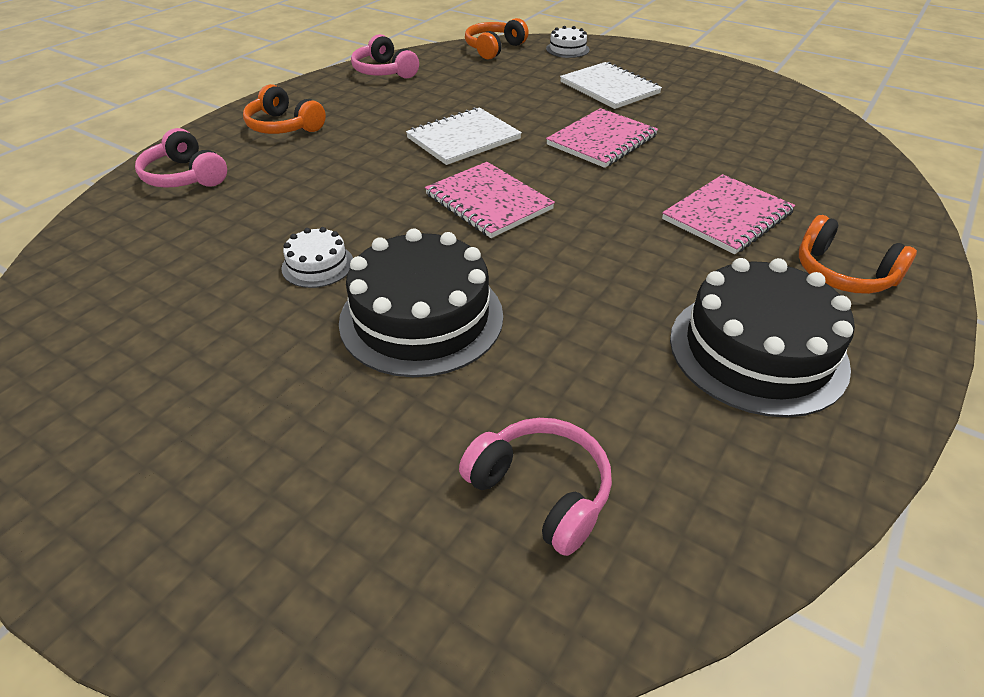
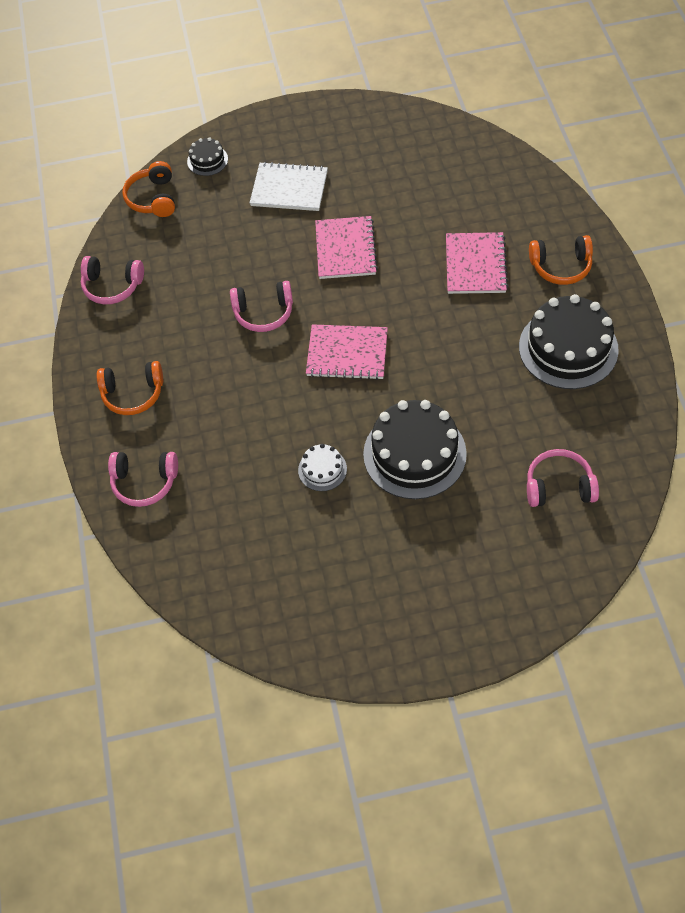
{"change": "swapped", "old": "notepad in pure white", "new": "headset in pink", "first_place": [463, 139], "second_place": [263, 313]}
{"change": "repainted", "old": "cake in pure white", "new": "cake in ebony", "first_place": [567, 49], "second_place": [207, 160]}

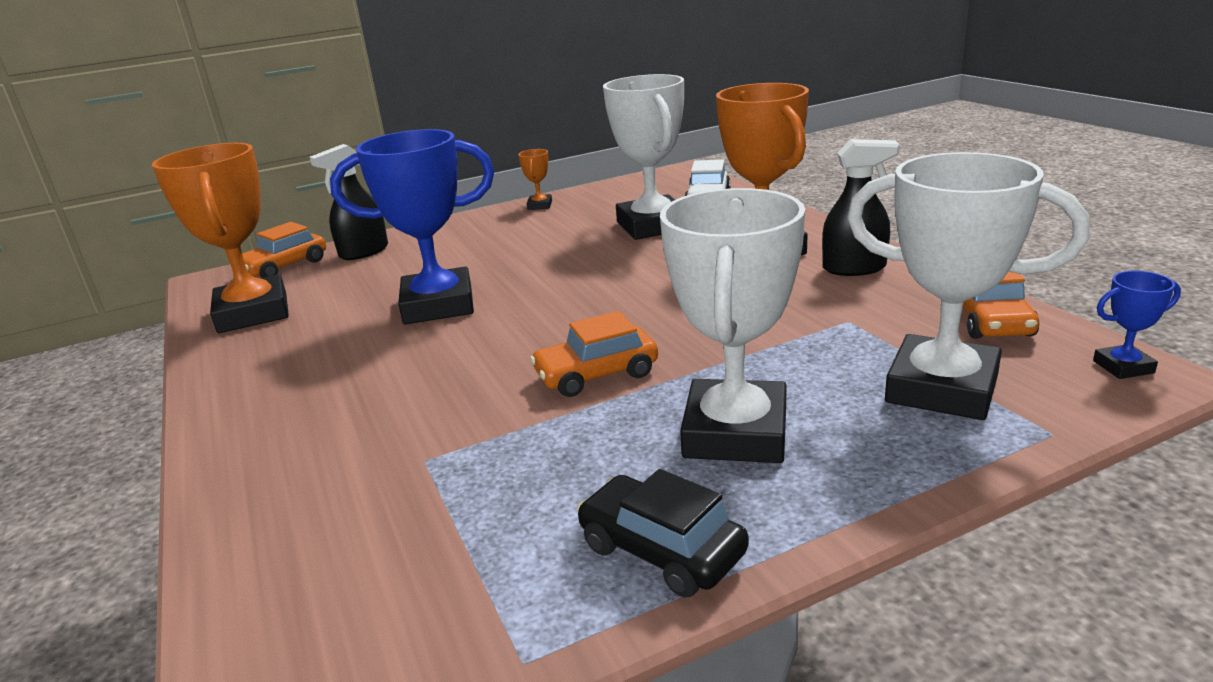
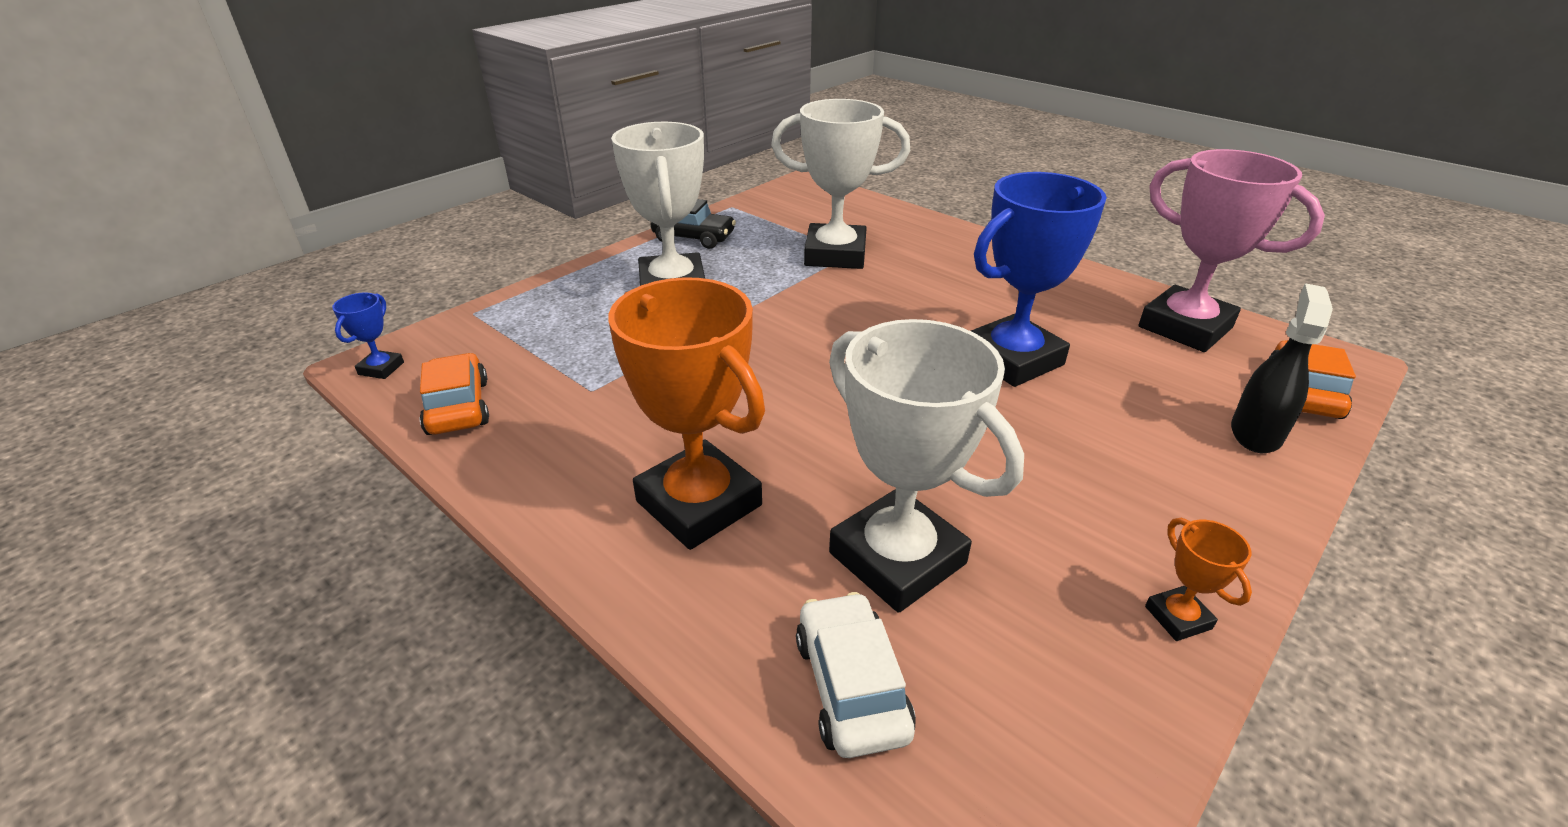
{"change": "gone", "old": "toy car in bright orange", "first_place": [596, 374]}
{"change": "gone", "old": "sprayer in ebony", "first_place": [854, 268]}
{"change": "shifted", "old": "prize cup in pure white", "first_place": [941, 388], "second_place": [835, 254]}
{"change": "repainted", "old": "prize cup in bright orange", "new": "prize cup in pink", "first_place": [253, 313], "second_place": [1185, 327]}
{"change": "rotated", "old": "prize cup in cobalt", "first_place": [1123, 367], "second_place": [381, 368], "degrees": -45}

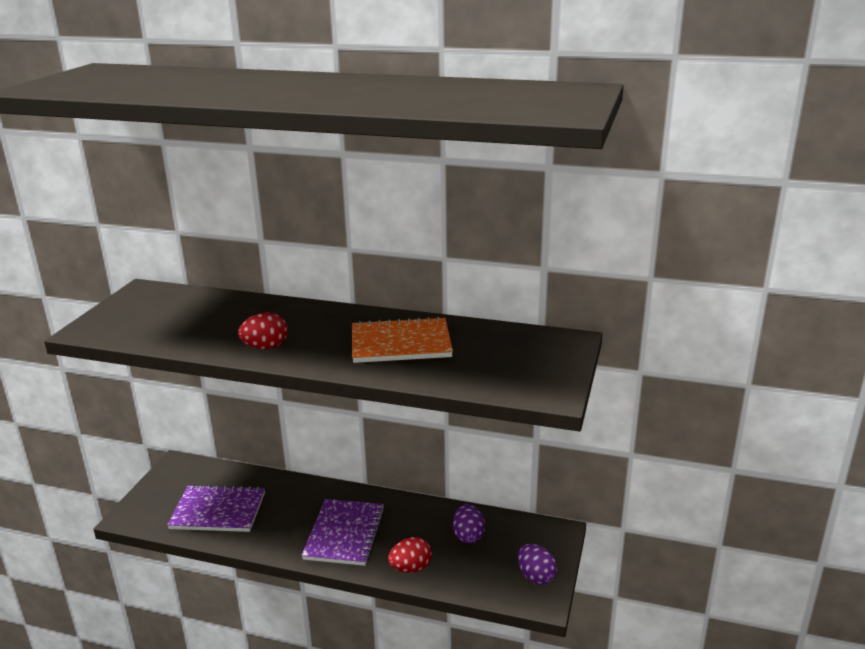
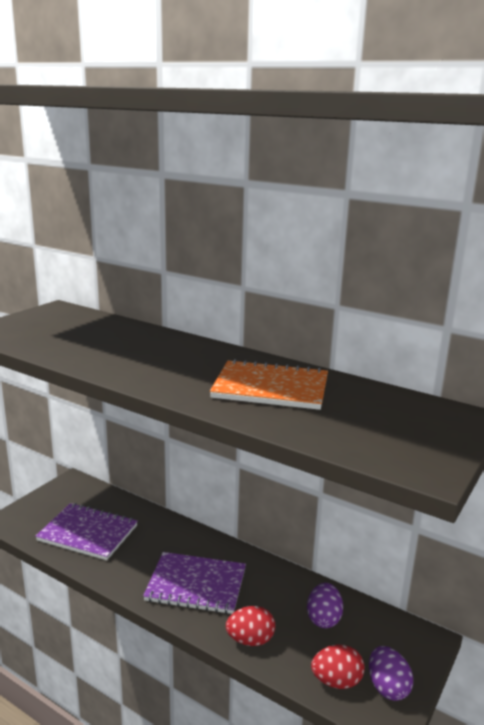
{"change": "shifted", "old": "egg in scarlet", "first_place": [265, 347], "second_place": [336, 681]}
{"change": "rotated", "old": "notepad in royal purple", "first_place": [344, 534], "second_place": [196, 585], "degrees": 75}

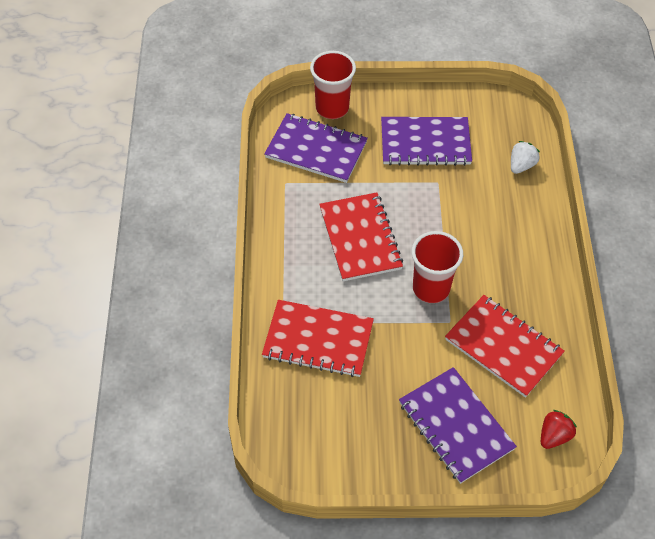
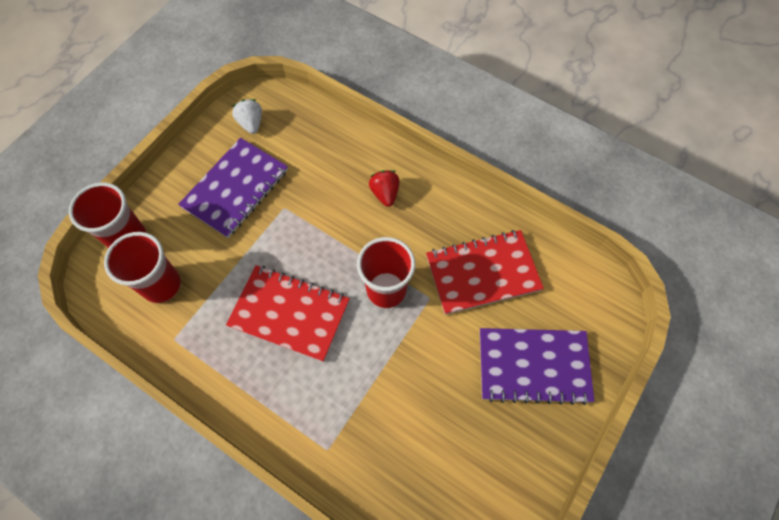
{"change": "gone", "old": "notepad in scarlet", "first_place": [318, 340]}
{"change": "shifted", "old": "toy strawberry in pure white", "first_place": [521, 165], "second_place": [251, 123]}
{"change": "shifted", "old": "toy strawberry in scarlet", "first_place": [554, 436], "second_place": [385, 193]}
{"change": "swapped", "old": "notepad in royal purple", "new": "beaker in scarlet", "first_place": [316, 150], "second_place": [161, 285]}

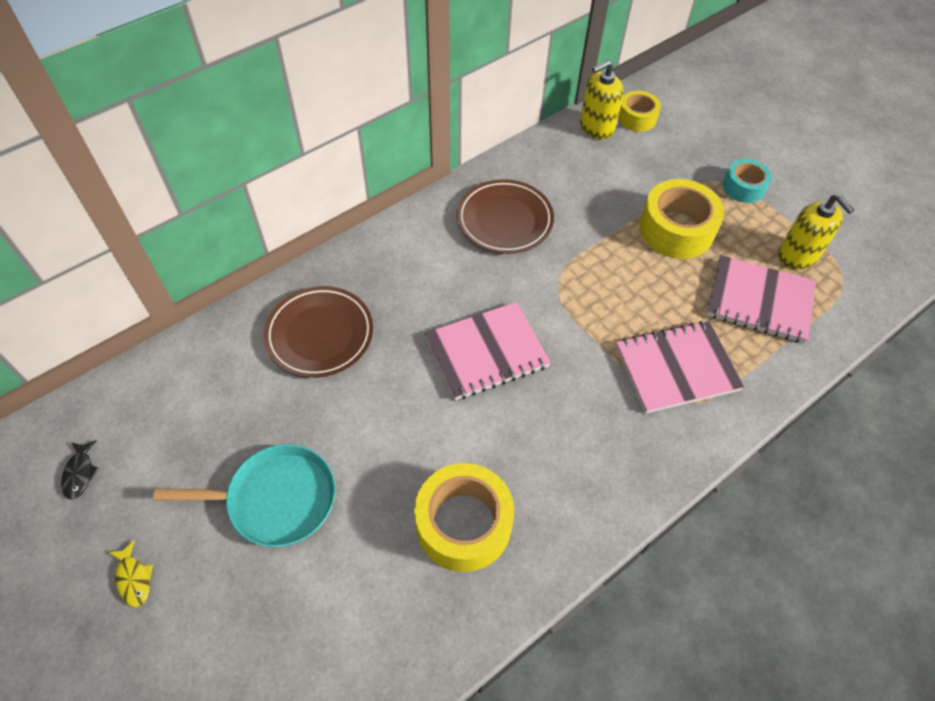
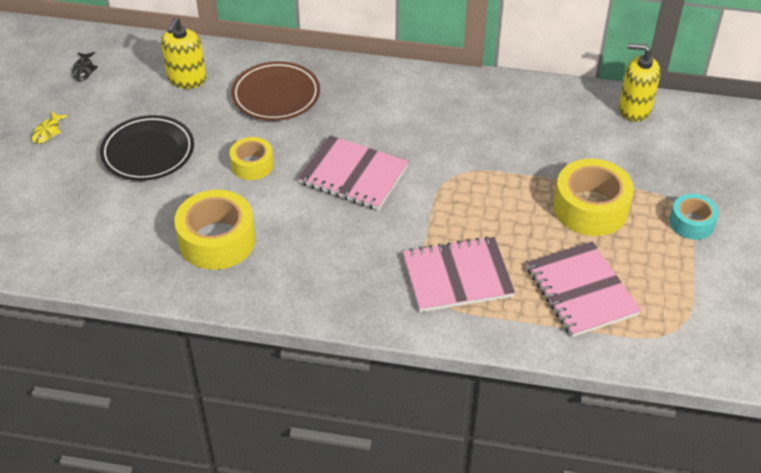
{"change": "gone", "old": "dinner plate in brown", "first_place": [504, 220]}
{"change": "shifted", "old": "tape in yellow", "first_place": [637, 118], "second_place": [252, 165]}
{"change": "shifted", "old": "soap pump in yellow", "first_place": [797, 255], "second_place": [187, 79]}
{"change": "swapped", "old": "frying pan in turquoise", "new": "dinner plate in ebony", "first_place": [276, 499], "second_place": [148, 152]}
{"change": "rotated", "old": "toy fish in ebony", "first_place": [80, 473], "second_place": [84, 70], "degrees": -45}
{"change": "rotated", "old": "notepad in pink", "first_place": [676, 368], "second_place": [457, 277], "degrees": -45}

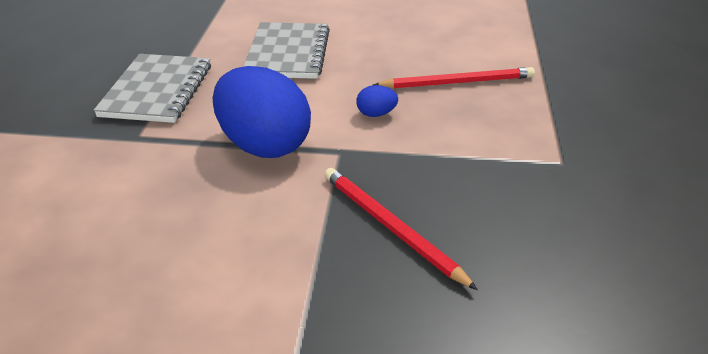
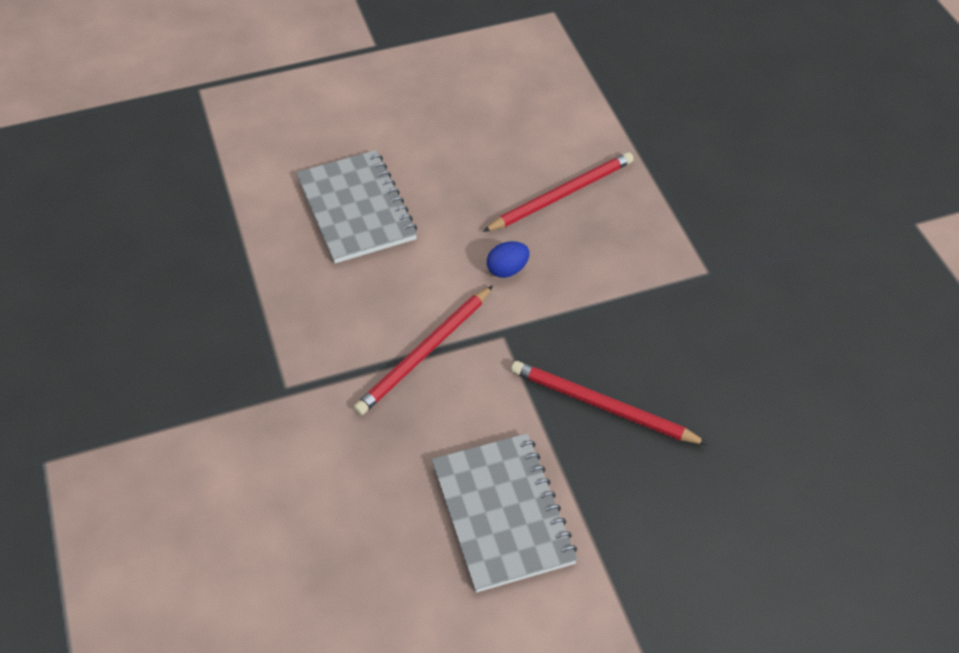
{"change": "shifted", "old": "notepad in ash-grey", "first_place": [157, 91], "second_place": [503, 513]}
{"change": "swapped", "old": "egg in cobalt", "new": "lead pencil in scarlet", "first_place": [264, 145], "second_place": [424, 353]}

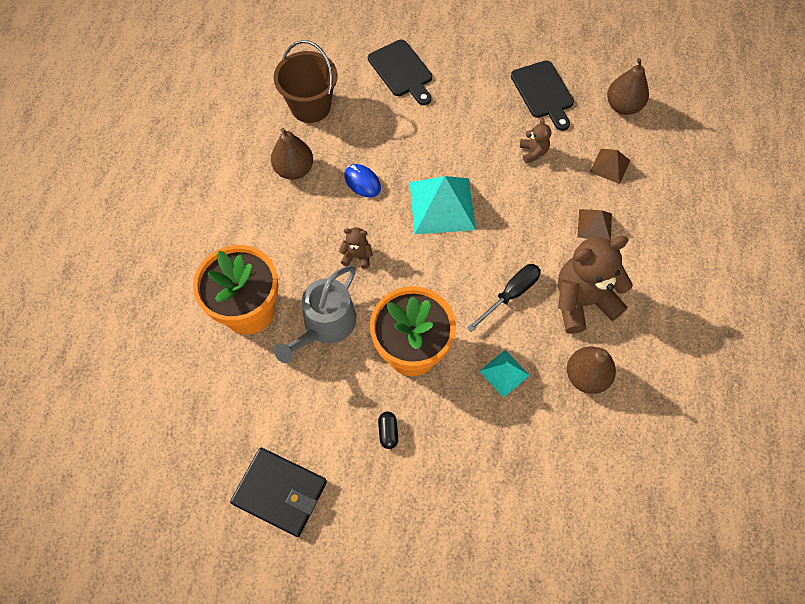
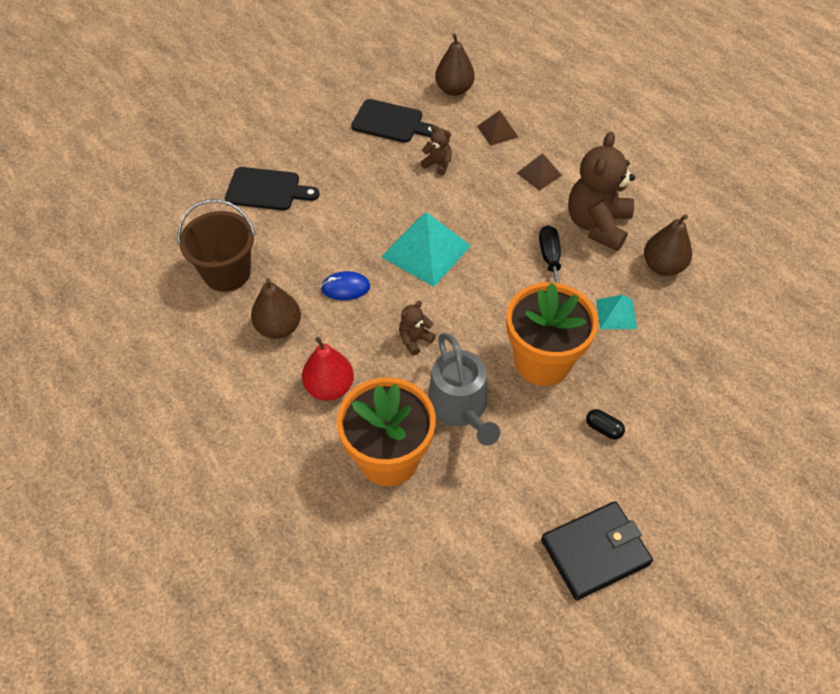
{"change": "new", "new": "pear fruit in scarlet", "second_place": [329, 387]}

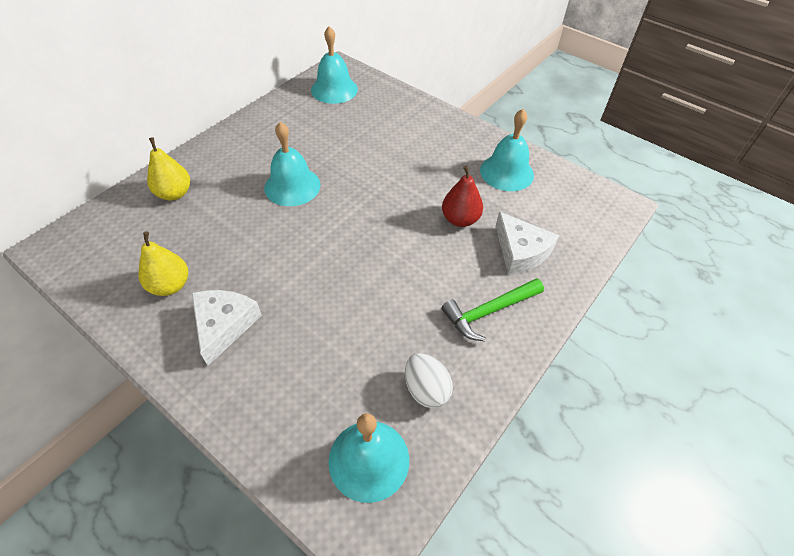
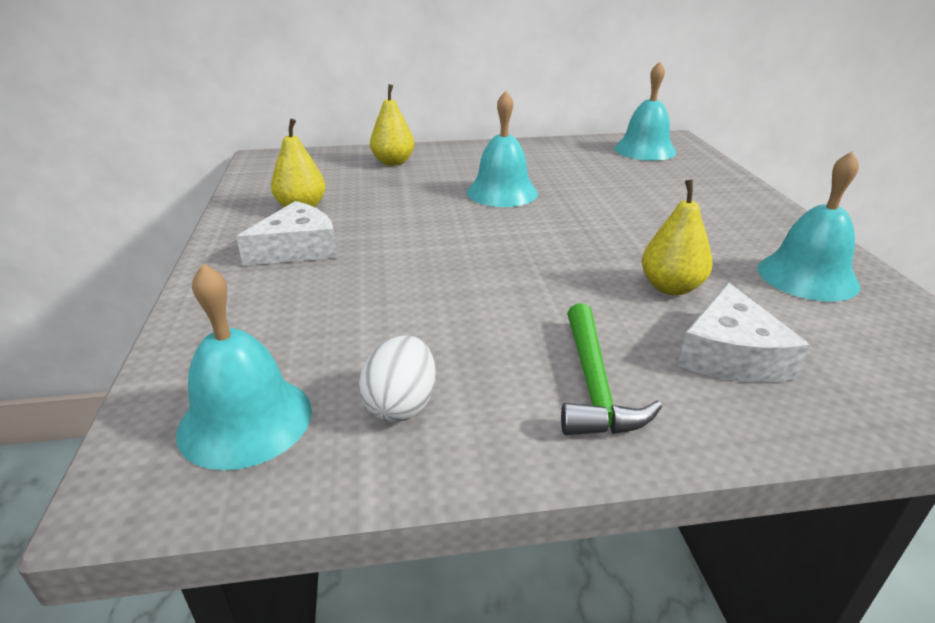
{"change": "repainted", "old": "pear fruit in scarlet", "new": "pear fruit in yellow", "first_place": [460, 219], "second_place": [671, 287]}
{"change": "rotated", "old": "claw hammer in emerald", "first_place": [488, 312], "second_place": [594, 385], "degrees": -105}

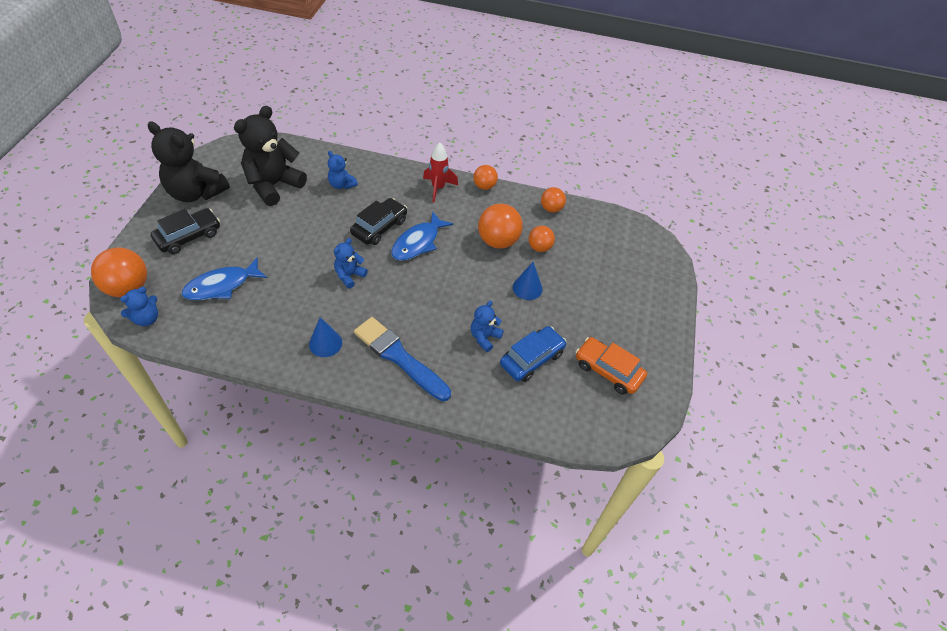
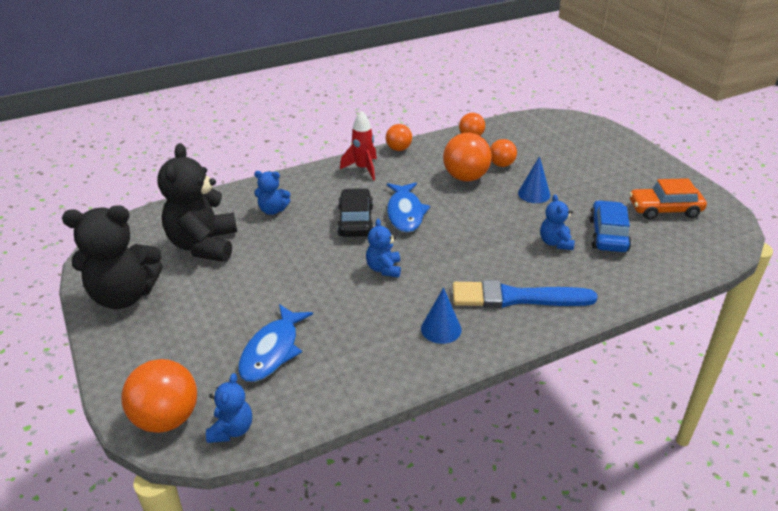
{"change": "gone", "old": "toy car in ebony", "first_place": [188, 236]}

